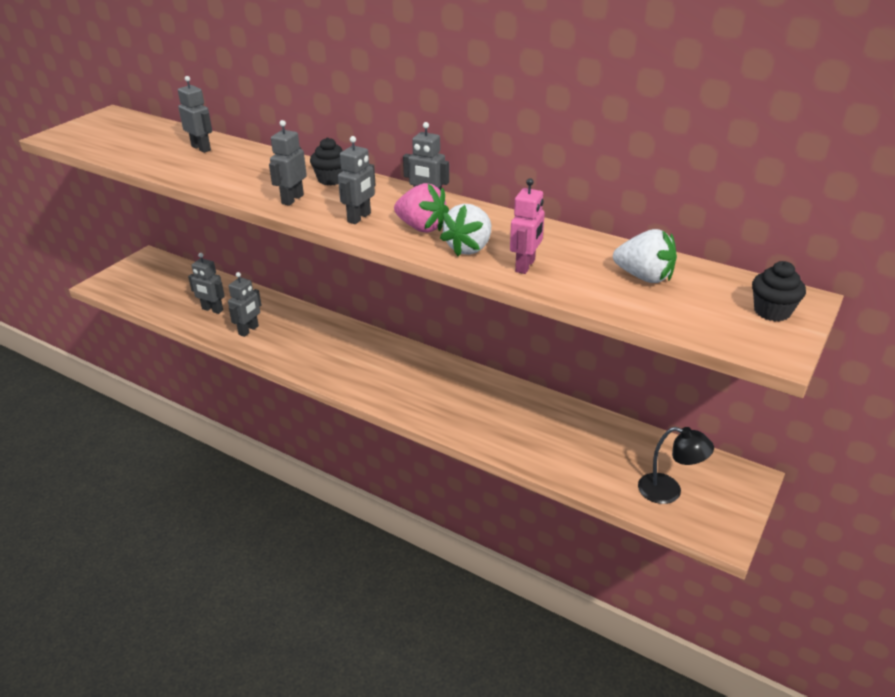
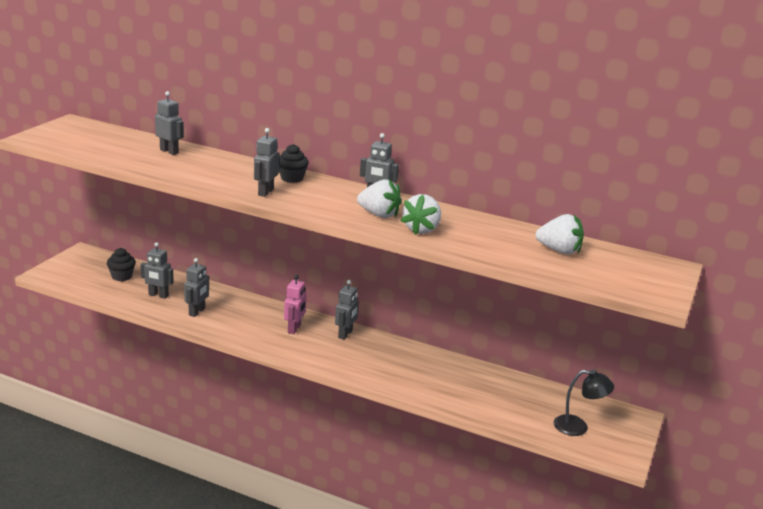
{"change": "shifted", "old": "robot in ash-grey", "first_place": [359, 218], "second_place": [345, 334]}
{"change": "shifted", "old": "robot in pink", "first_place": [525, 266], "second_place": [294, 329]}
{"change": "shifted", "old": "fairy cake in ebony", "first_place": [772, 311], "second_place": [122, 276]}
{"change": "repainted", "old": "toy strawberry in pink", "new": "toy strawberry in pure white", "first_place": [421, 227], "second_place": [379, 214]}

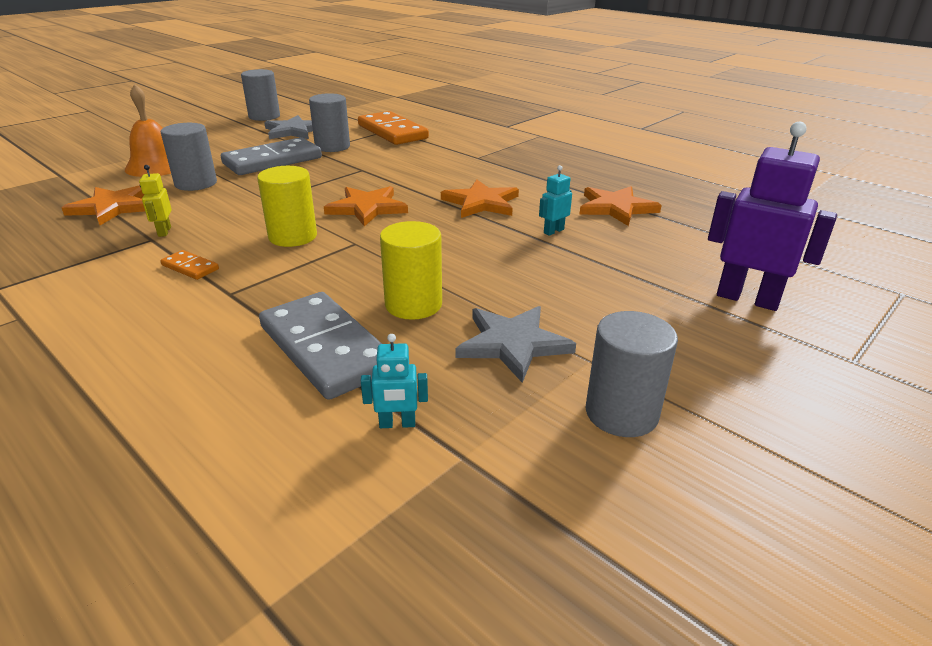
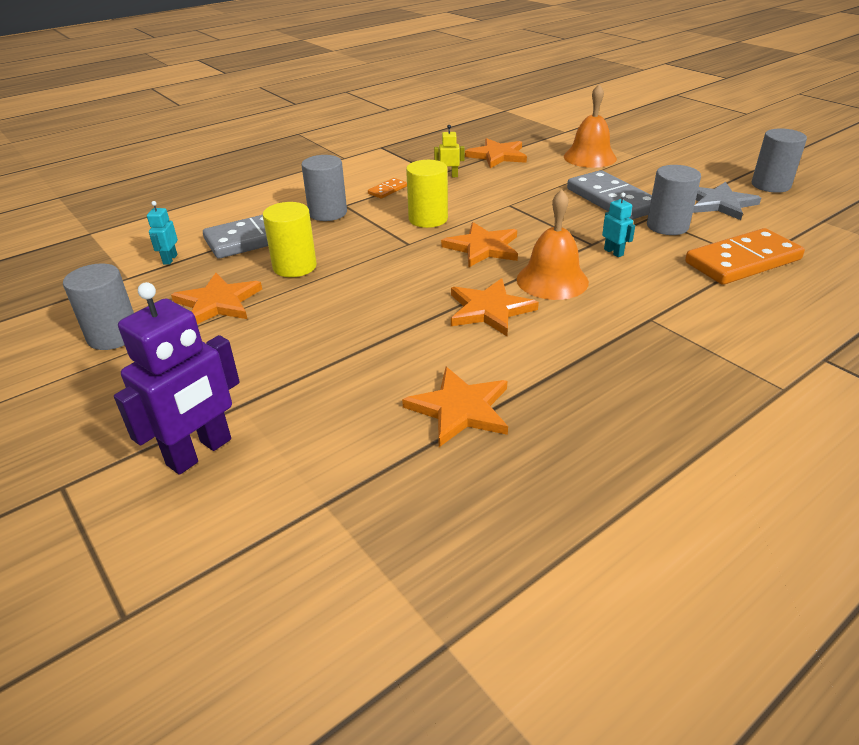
{"change": "new", "new": "school bell in bright orange", "second_place": [552, 280]}
{"change": "shifted", "old": "cylinder shape in ash-grey", "first_place": [196, 183], "second_place": [327, 213]}
{"change": "shifted", "old": "robot in turquoise", "first_place": [553, 231], "second_place": [613, 252]}
{"change": "repainted", "old": "star in ash-grey", "new": "star in bright orange", "first_place": [512, 344], "second_place": [218, 303]}

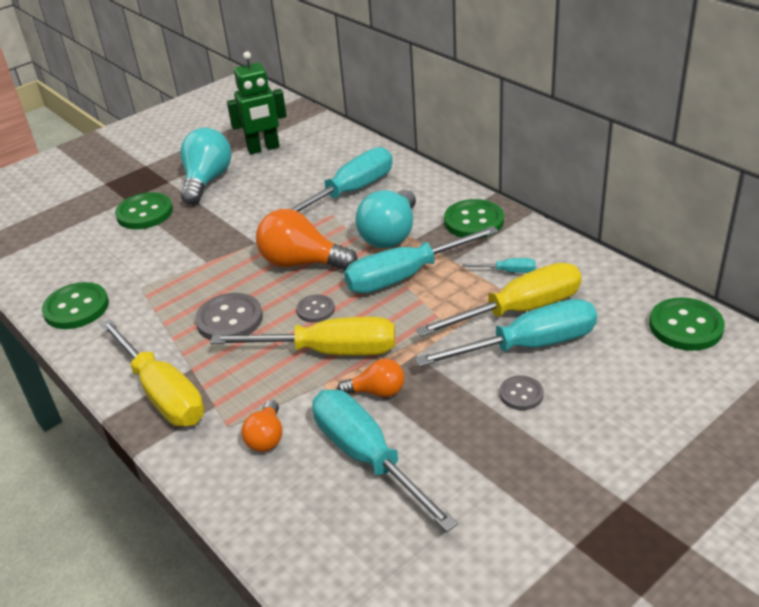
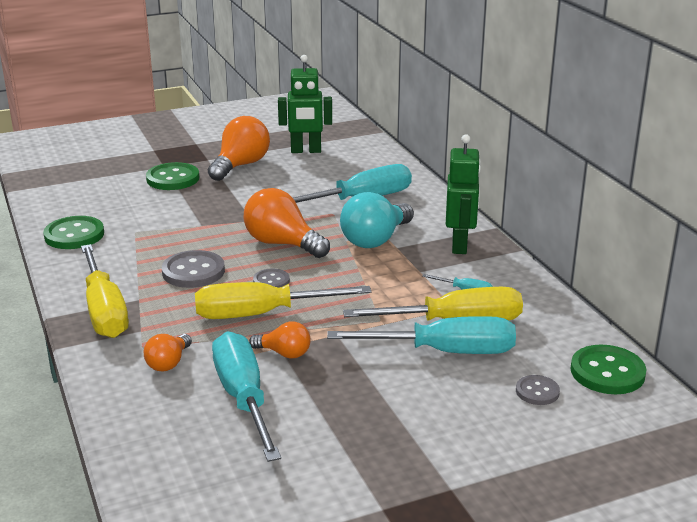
{"change": "gone", "old": "hand screwdriver in turquoise", "first_place": [405, 276]}
{"change": "shifted", "old": "sewing button in ash-grey", "first_place": [521, 394], "second_place": [537, 392]}
{"change": "swapped", "old": "sewing button in emerald", "new": "robot in emerald", "first_place": [473, 221], "second_place": [460, 245]}
{"change": "repainted", "old": "bulb in turquoise", "new": "bulb in bright orange", "first_place": [207, 181], "second_place": [241, 165]}
{"change": "rotated", "old": "hand screwdriver in yellow", "first_place": [328, 351], "second_place": [261, 314], "degrees": 150}

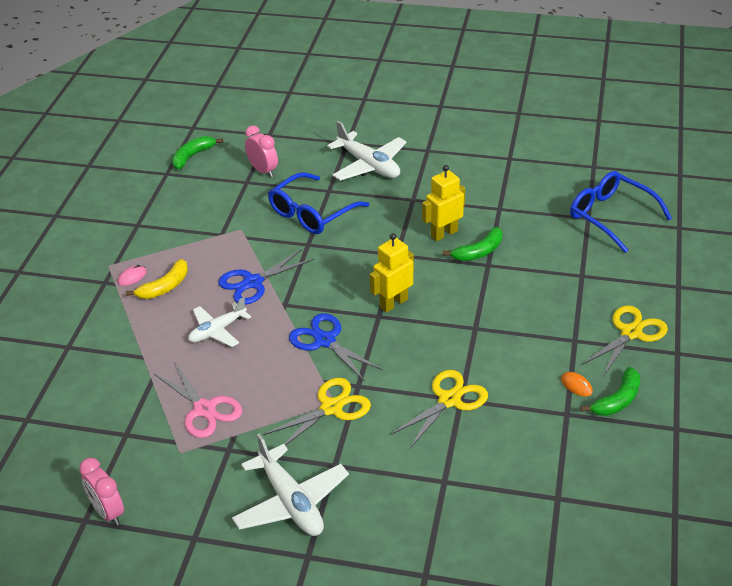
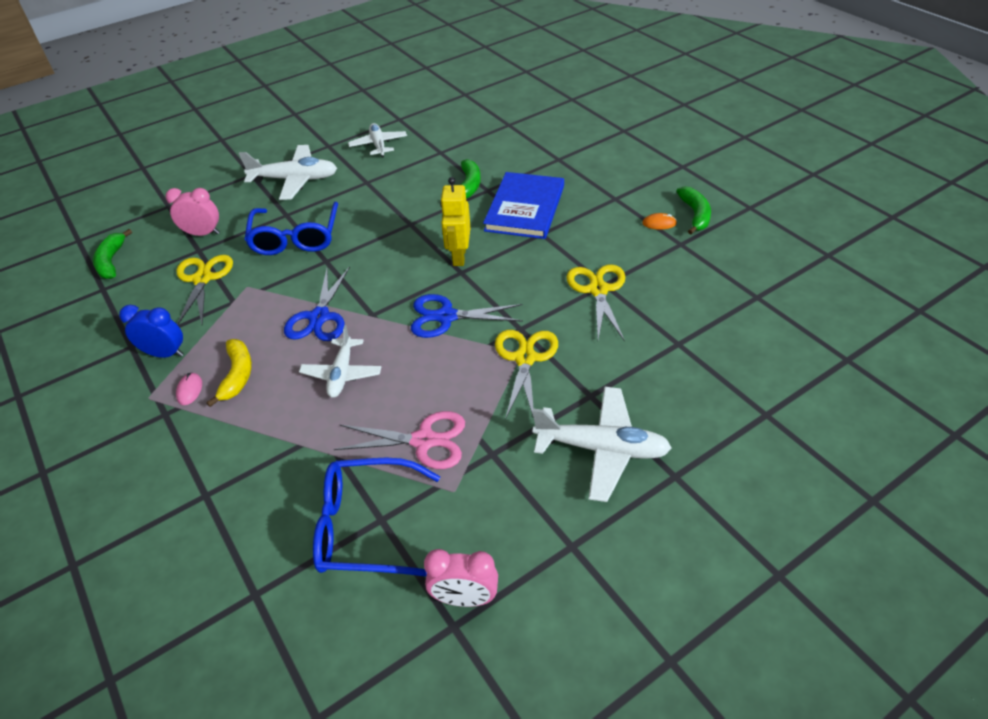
{"change": "gone", "old": "robot in yellow", "first_place": [443, 233]}
{"change": "new", "new": "alarm clock in cobalt", "second_place": [165, 354]}
{"change": "new", "new": "aeroplane in pure white", "second_place": [378, 145]}
{"change": "new", "new": "hardback in cobalt", "second_place": [525, 208]}
{"change": "shifted", "old": "glasses in cobalt", "first_place": [611, 216], "second_place": [366, 527]}
{"change": "shifted", "old": "scissors in yellow", "first_place": [631, 333], "second_place": [203, 279]}

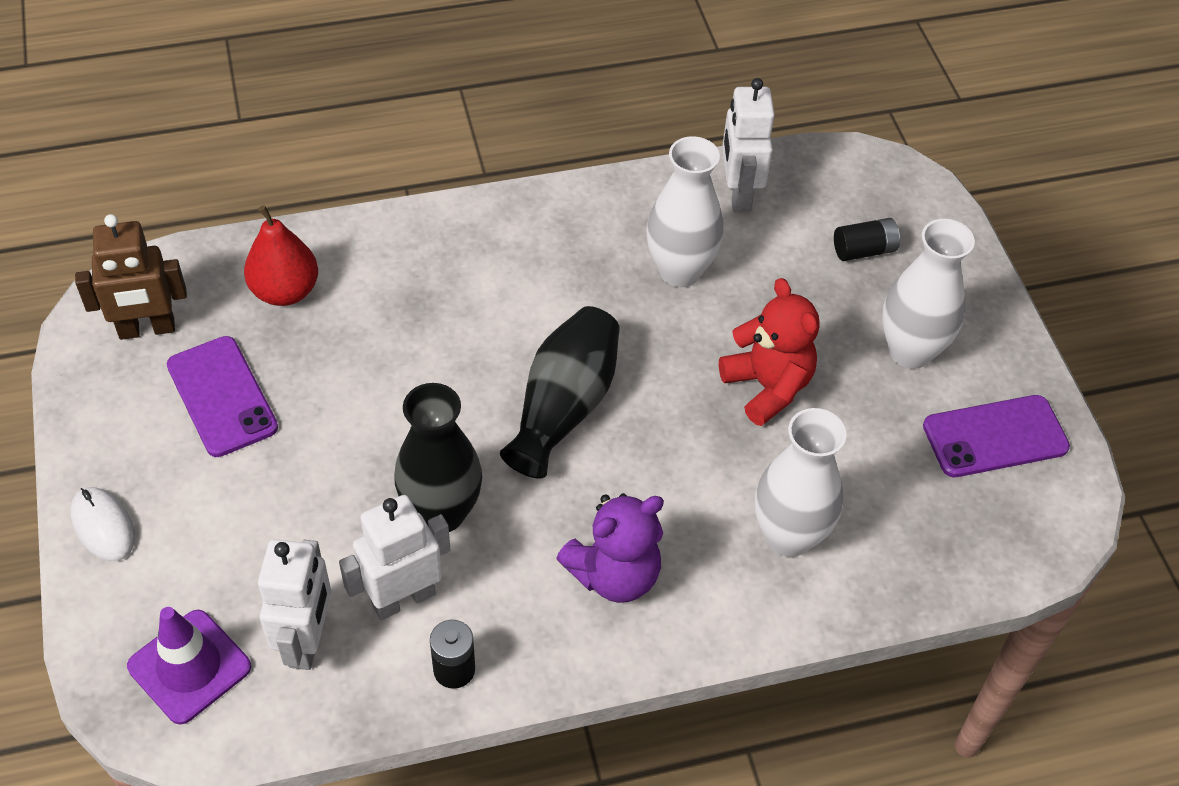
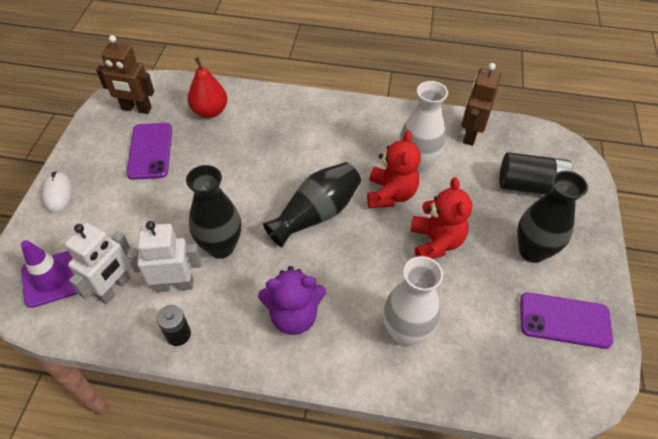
{"change": "new", "new": "stuffed bear in scarlet", "second_place": [390, 194]}
{"change": "repainted", "old": "robot in pure white", "new": "robot in brown", "first_place": [738, 194], "second_place": [470, 134]}
{"change": "repainted", "old": "flower vase in pure white", "new": "flower vase in ebony", "first_place": [910, 351], "second_place": [532, 251]}
{"change": "scaled", "old": "AA battery in ebony", "first_place": [864, 250], "second_place": [530, 186], "factor": 1.75}

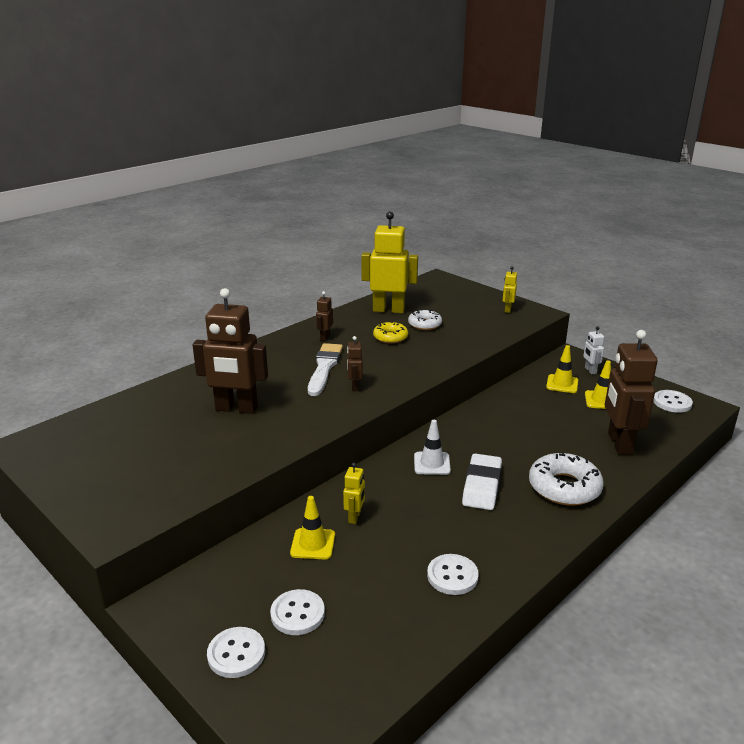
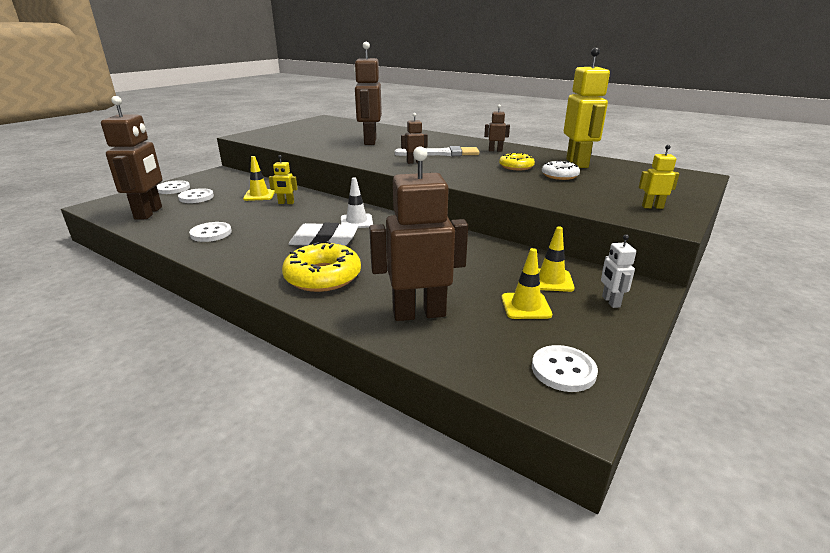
{"change": "new", "new": "robot in brown", "second_place": [149, 213]}
{"change": "repainted", "old": "donut in pure white", "new": "donut in yellow", "first_place": [564, 487], "second_place": [323, 276]}
{"change": "rotated", "old": "robot in pure white", "first_place": [590, 370], "second_place": [610, 301], "degrees": -75}

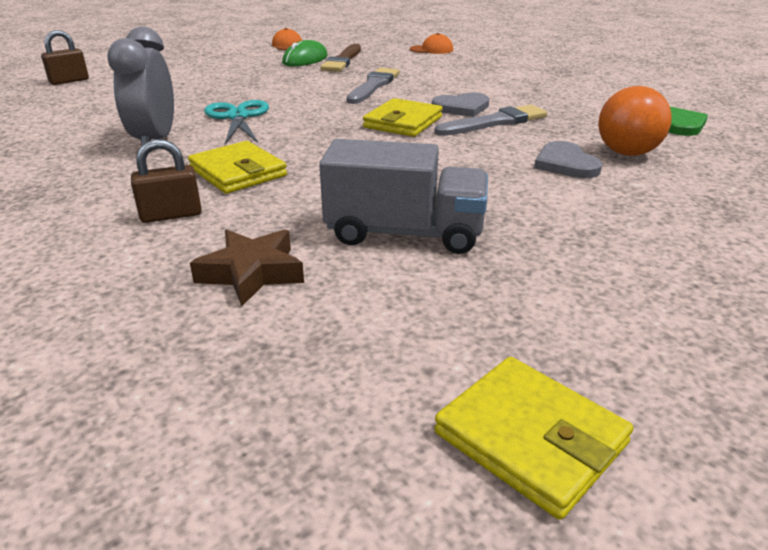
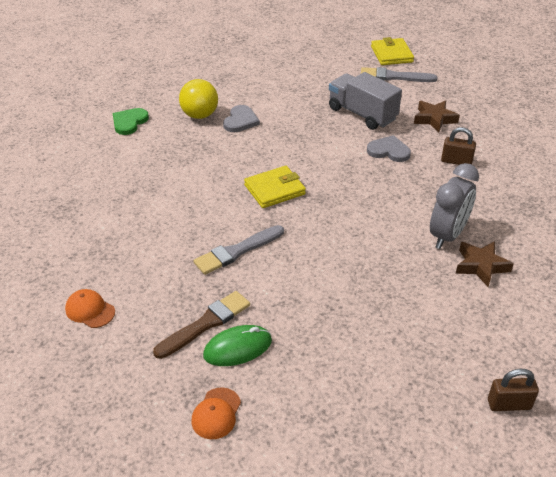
{"change": "gone", "old": "billfold in yellow", "first_place": [238, 172]}
{"change": "gone", "old": "scissors in turquoise", "first_place": [238, 117]}
{"change": "new", "new": "star in brown", "second_place": [481, 266]}
{"change": "shifted", "old": "heart shape in ash-grey", "first_place": [461, 107], "second_place": [389, 151]}
{"change": "shifted", "old": "brush in ash-grey", "first_place": [495, 122], "second_place": [394, 77]}
{"change": "repainted", "old": "play ball in bright orange", "new": "play ball in yellow", "first_place": [627, 153], "second_place": [200, 115]}

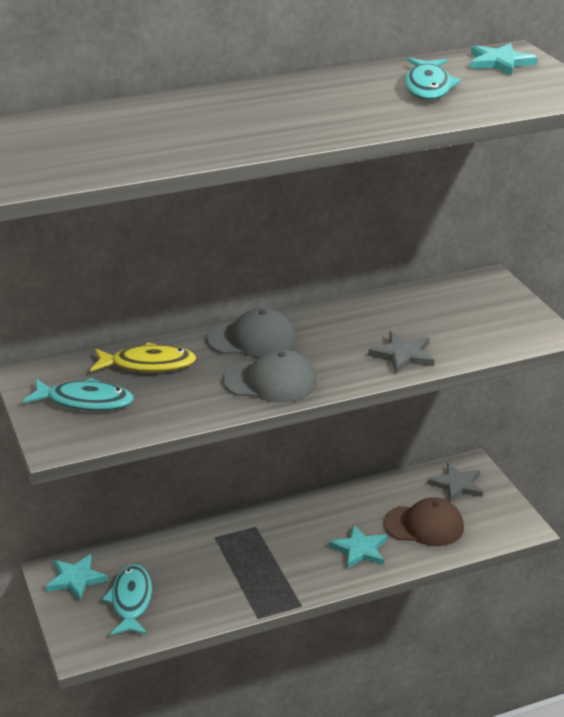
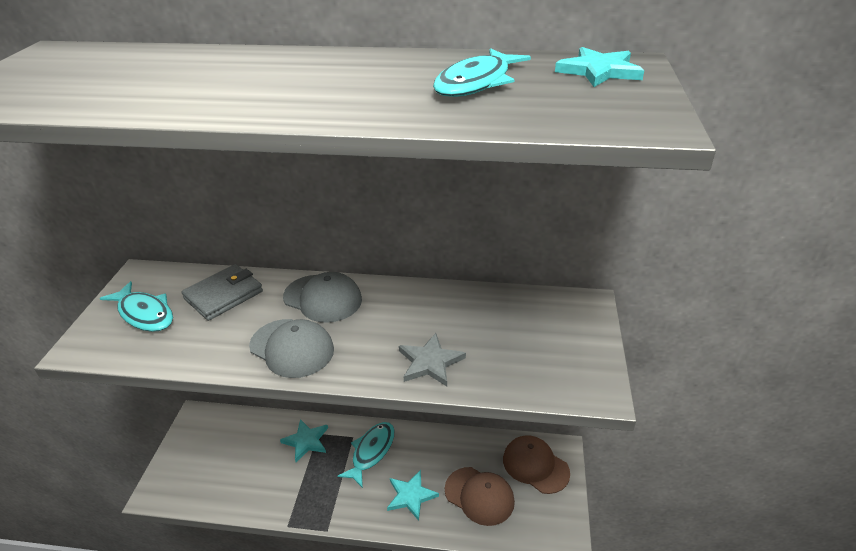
{"change": "shifted", "old": "star in turquoise", "first_place": [76, 579], "second_place": [306, 441]}
{"change": "shifted", "old": "toy fish in turquoise", "first_place": [131, 601], "second_place": [371, 452]}
{"change": "swapped", "old": "toy fish in yellow", "new": "billfold in ash-grey", "first_place": [148, 364], "second_place": [224, 295]}
{"change": "swapped", "old": "star in ash-grey", "new": "baseball cap in brown", "first_place": [457, 485], "second_place": [535, 465]}

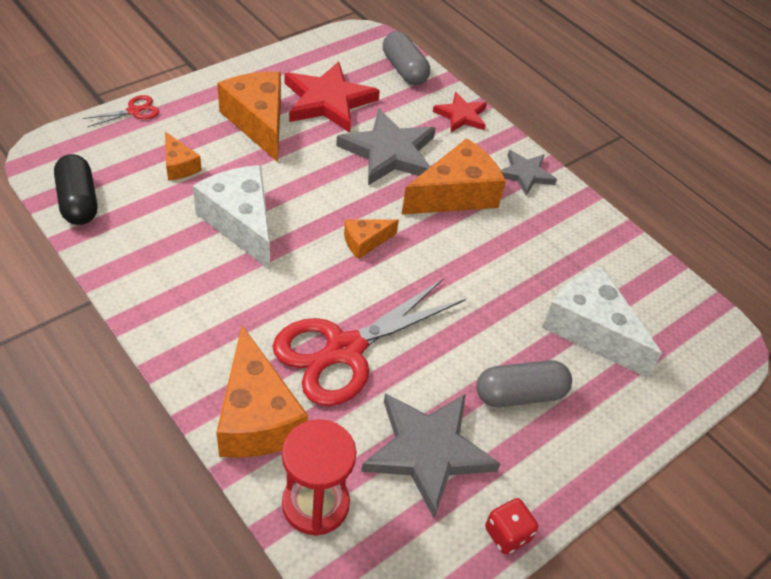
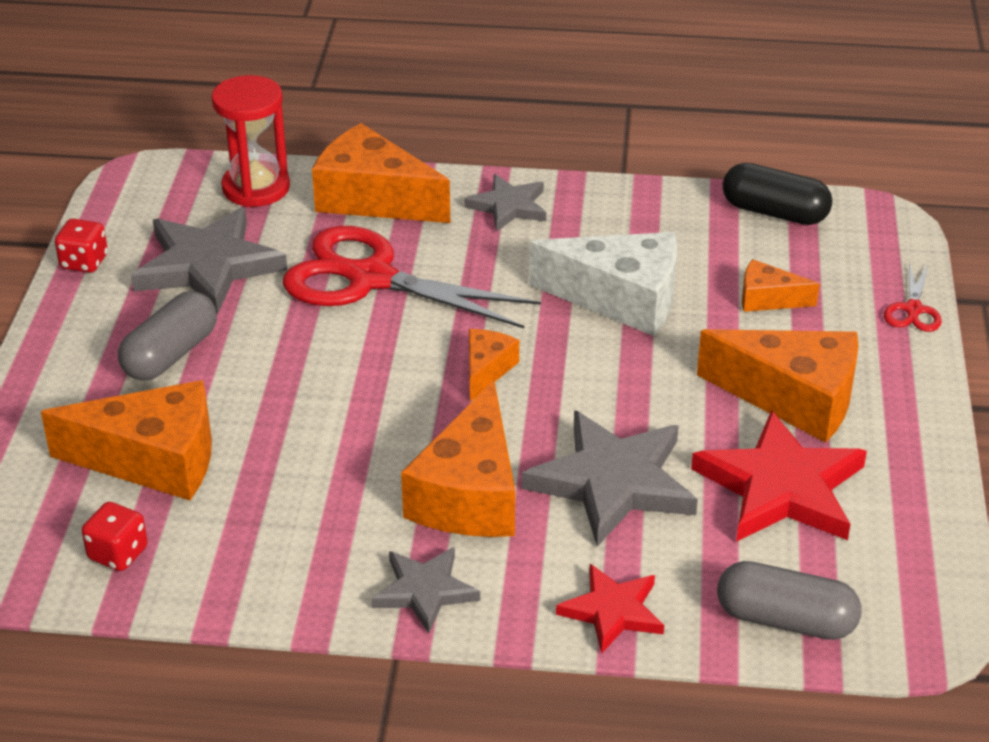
{"change": "new", "new": "die in scarlet", "second_place": [118, 554]}
{"change": "new", "new": "star in ash-grey", "second_place": [508, 206]}
{"change": "repainted", "old": "piece of cheese in pure white", "new": "piece of cheese in bright orange", "first_place": [590, 330], "second_place": [153, 460]}
{"change": "rotated", "old": "scissors in scarlet", "first_place": [344, 350], "second_place": [371, 278], "degrees": -75}

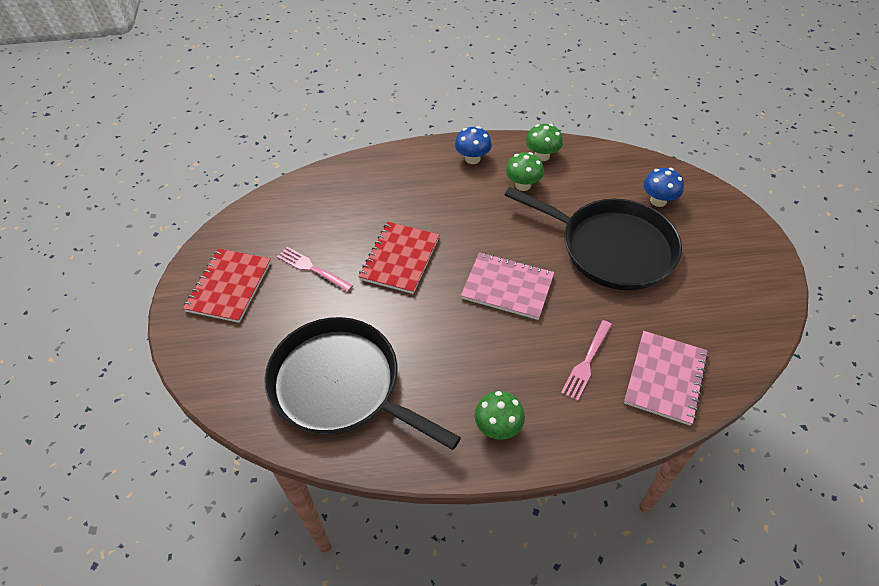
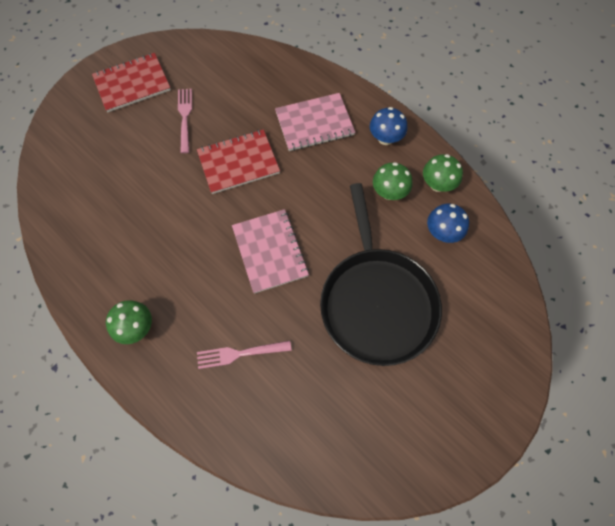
{"change": "gone", "old": "frying pan in ebony", "first_place": [341, 385]}
{"change": "shifted", "old": "notepad in pink", "first_place": [665, 378], "second_place": [314, 123]}
{"change": "shifted", "old": "fungus in cobalt", "first_place": [658, 201], "second_place": [442, 233]}

